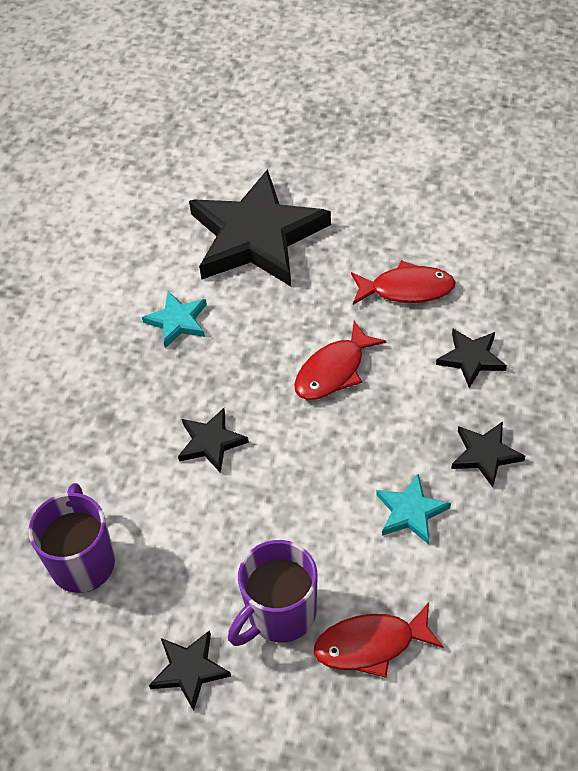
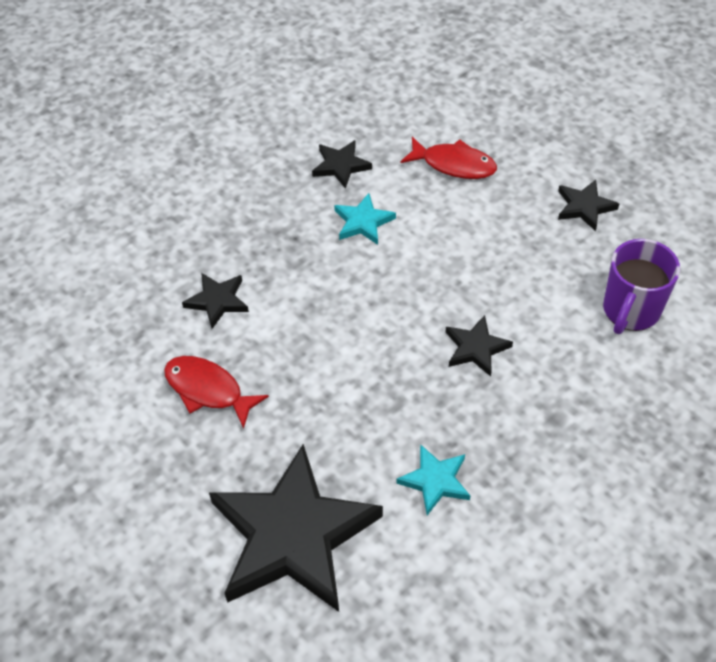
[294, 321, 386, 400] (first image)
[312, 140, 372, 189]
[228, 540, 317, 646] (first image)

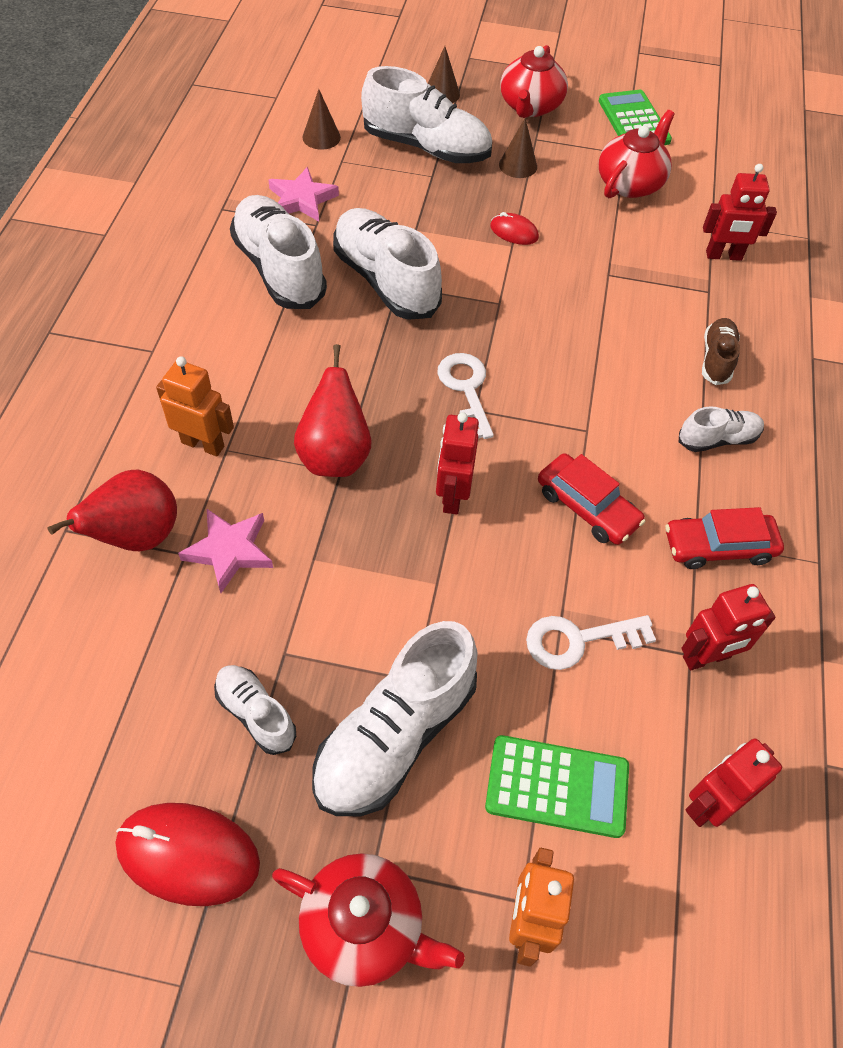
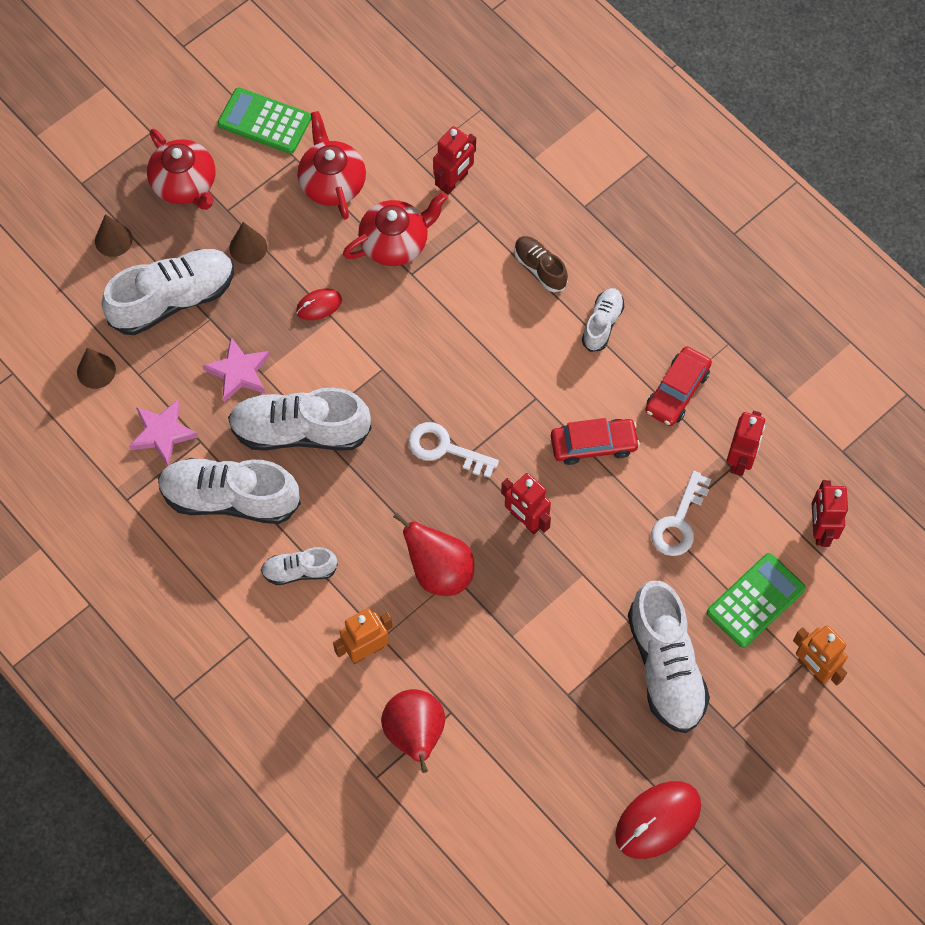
[202, 337, 270, 402]
[261, 547, 338, 585]
[343, 192, 447, 266]

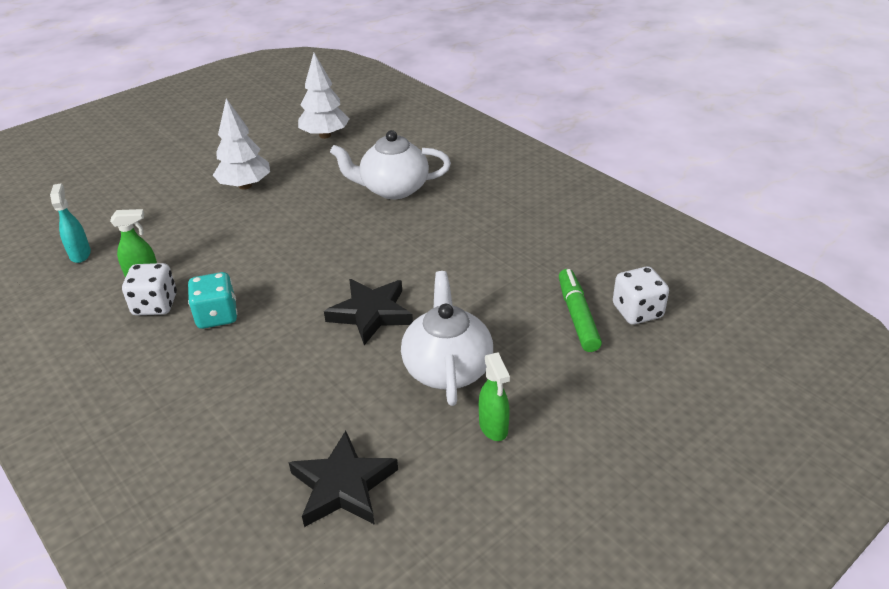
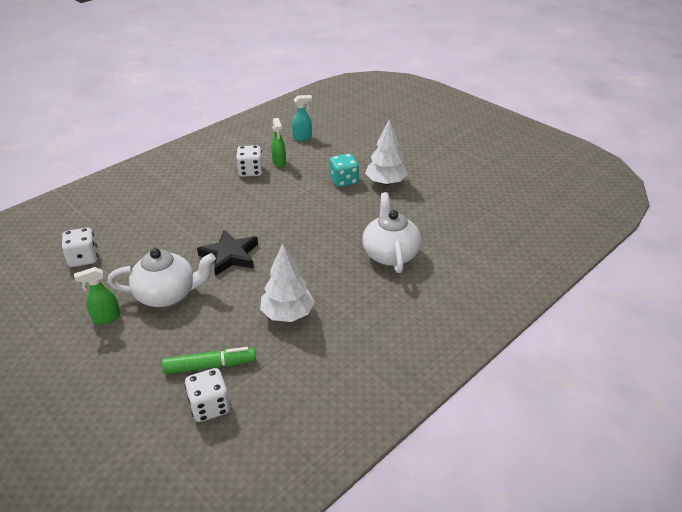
[260, 244, 315, 322]
[330, 154, 359, 187]
[61, 227, 98, 267]

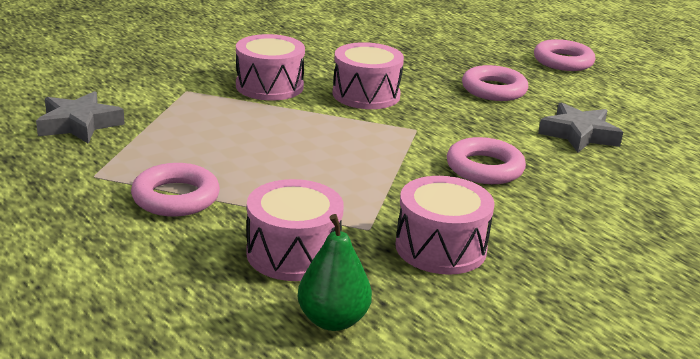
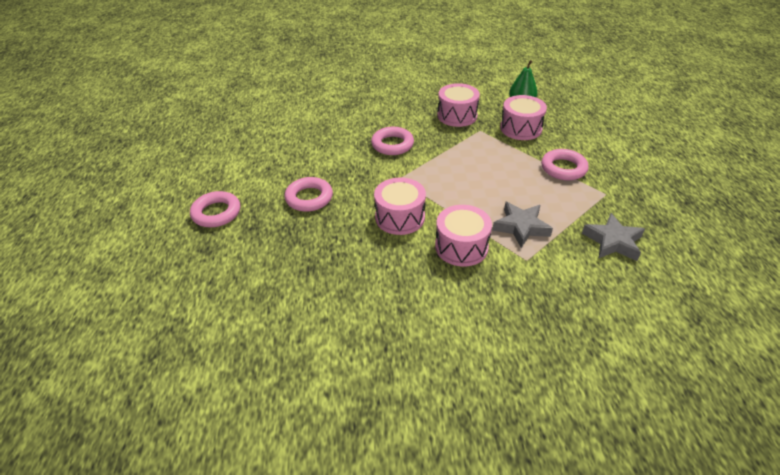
[492, 202, 553, 248]

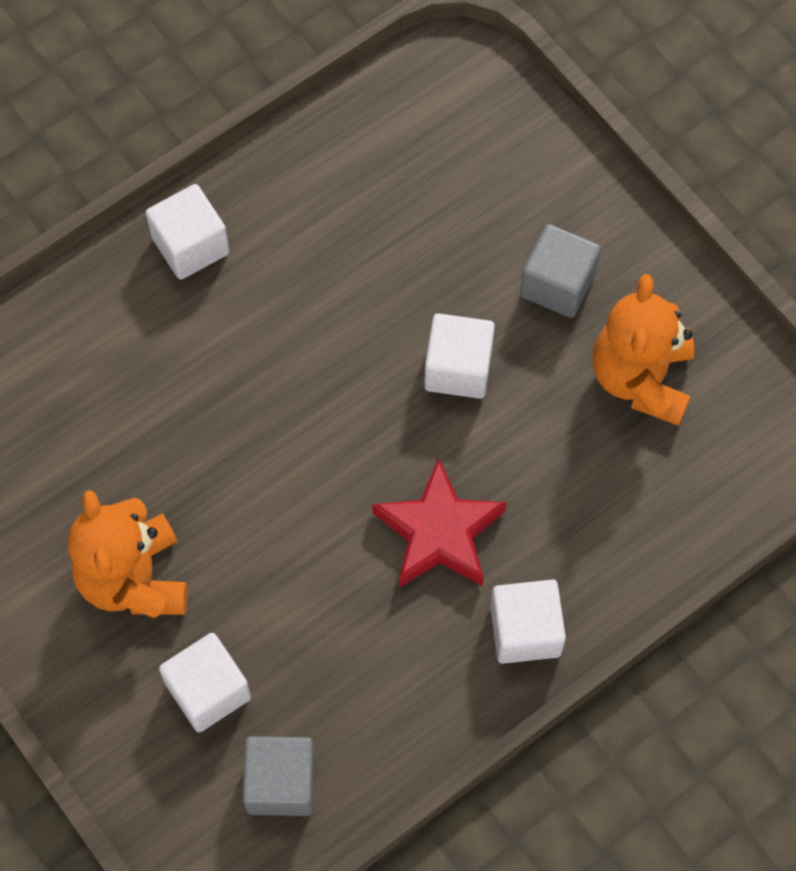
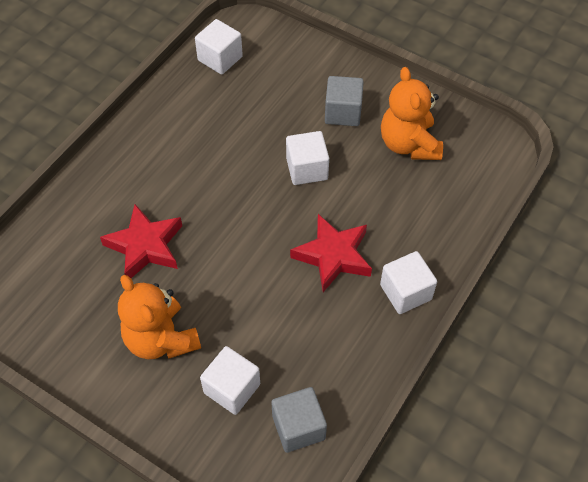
[195, 19, 243, 75]
[100, 204, 182, 278]

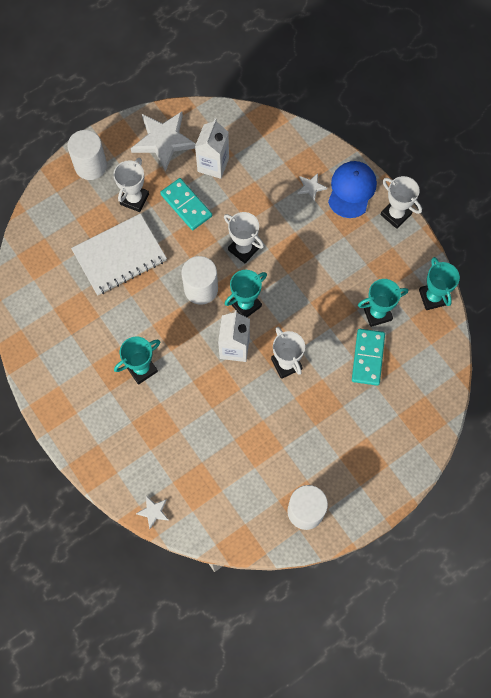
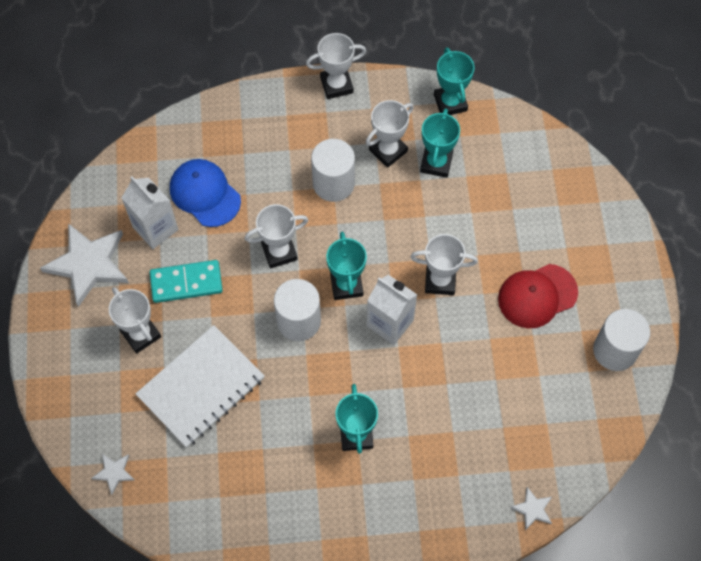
[311, 139, 355, 202]
[170, 159, 241, 227]
[92, 454, 134, 495]
[135, 325, 265, 448]
[434, 47, 475, 115]
[352, 329, 385, 386] (first image)
[366, 100, 414, 168]
[498, 264, 578, 328]

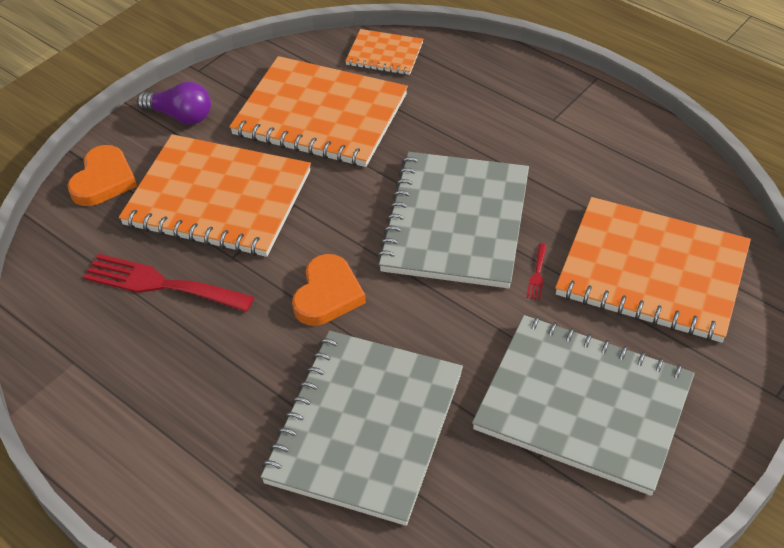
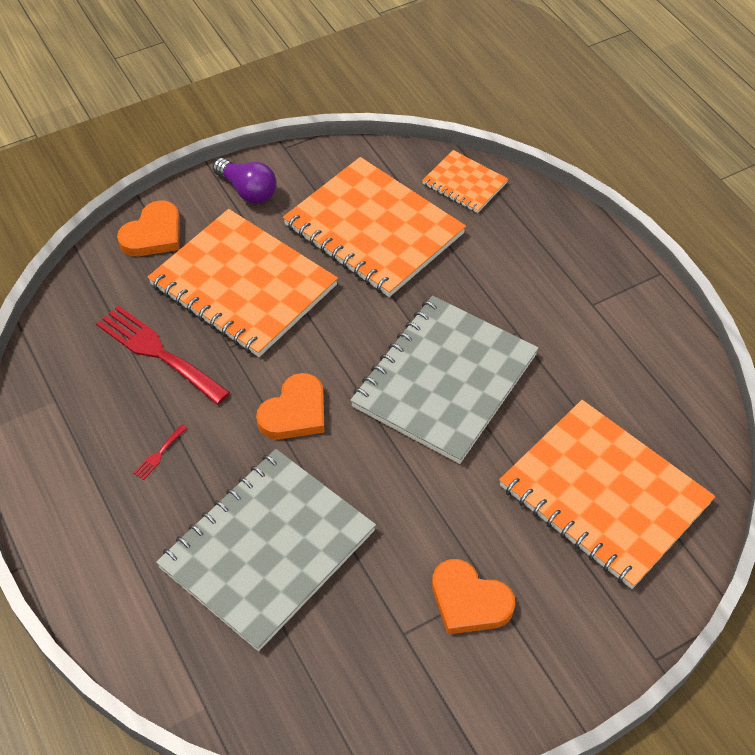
[133, 424, 187, 480]
[432, 559, 515, 634]

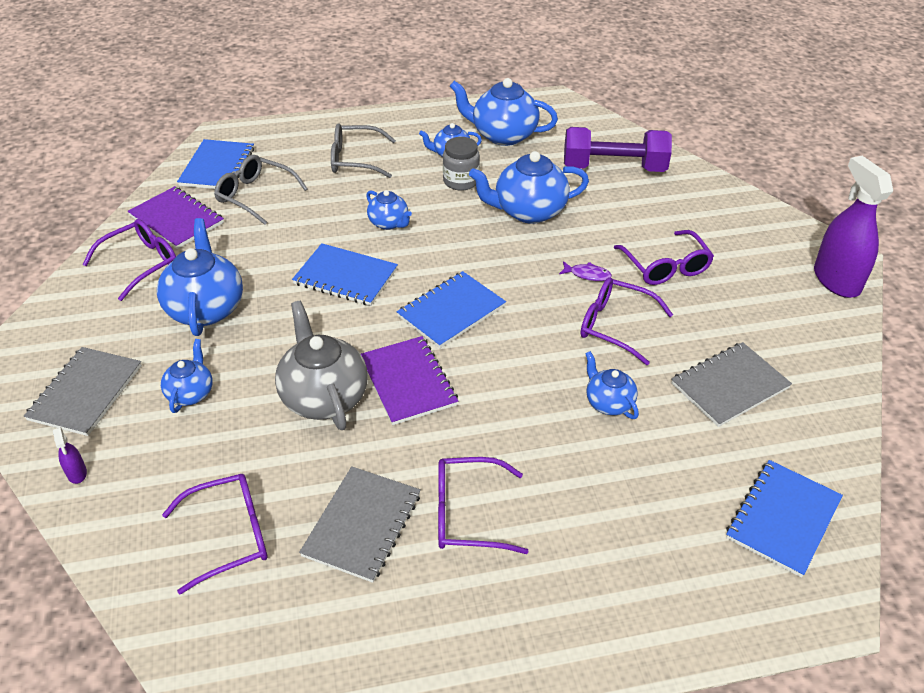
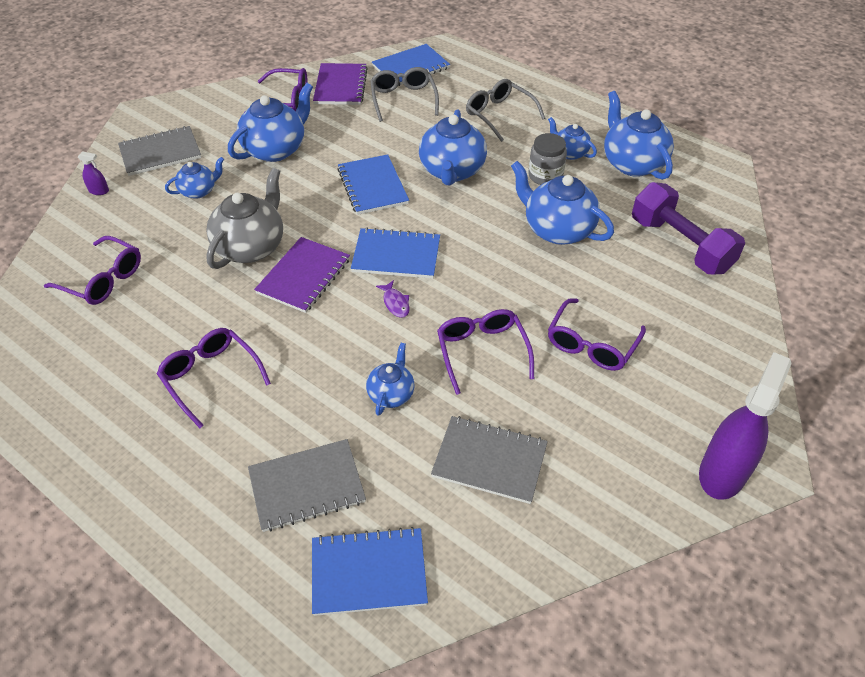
[419, 109, 487, 185]
[376, 280, 410, 318]
[78, 151, 109, 195]
[248, 439, 366, 532]

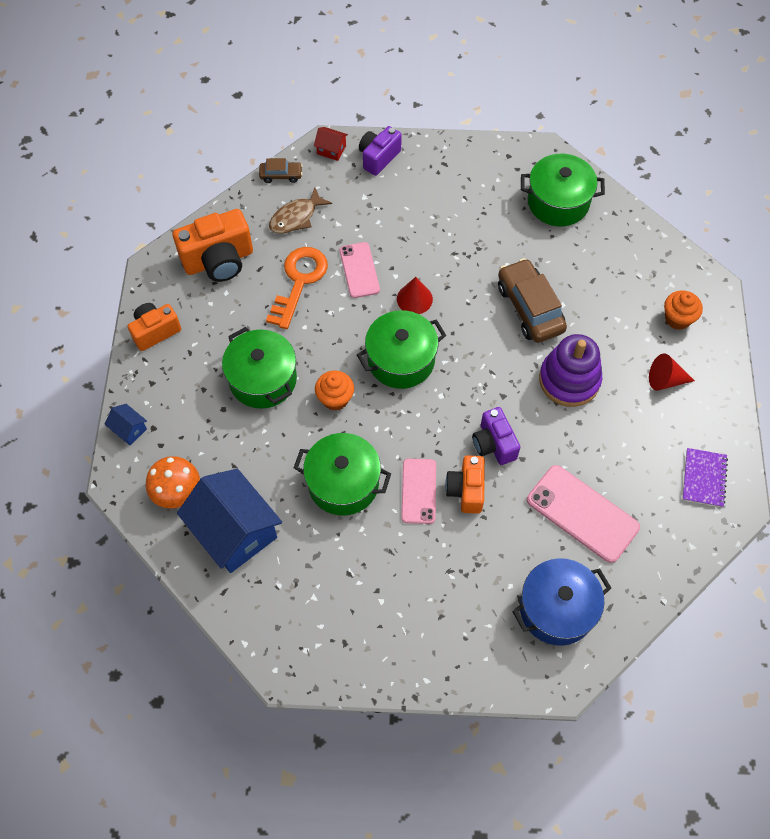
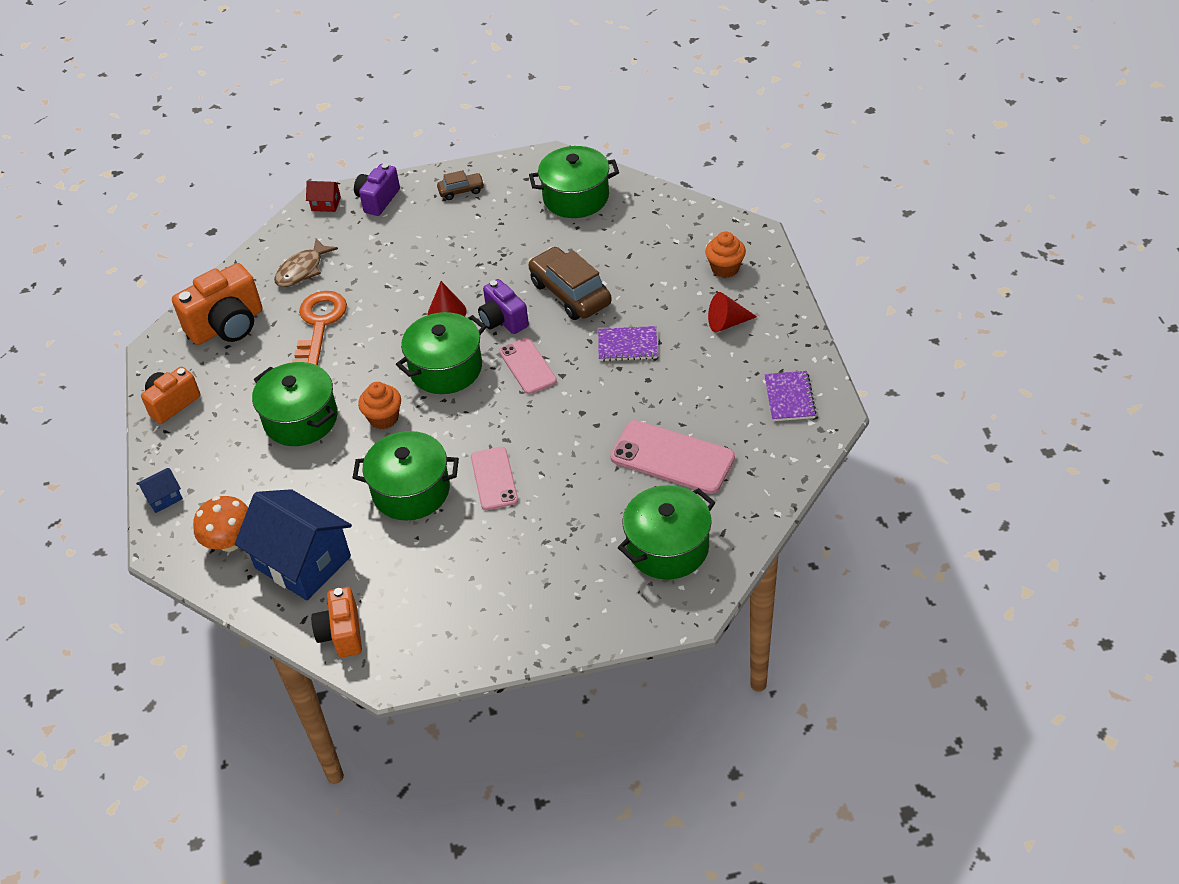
[437, 170, 484, 200]
[499, 338, 557, 394]
[598, 326, 658, 361]
[137, 468, 183, 513]
[478, 279, 529, 334]
[311, 587, 362, 657]
[618, 485, 716, 580]

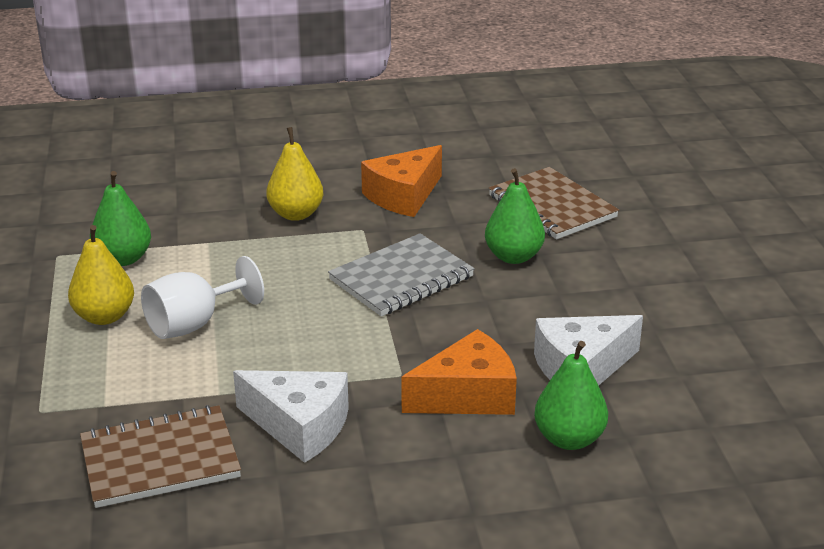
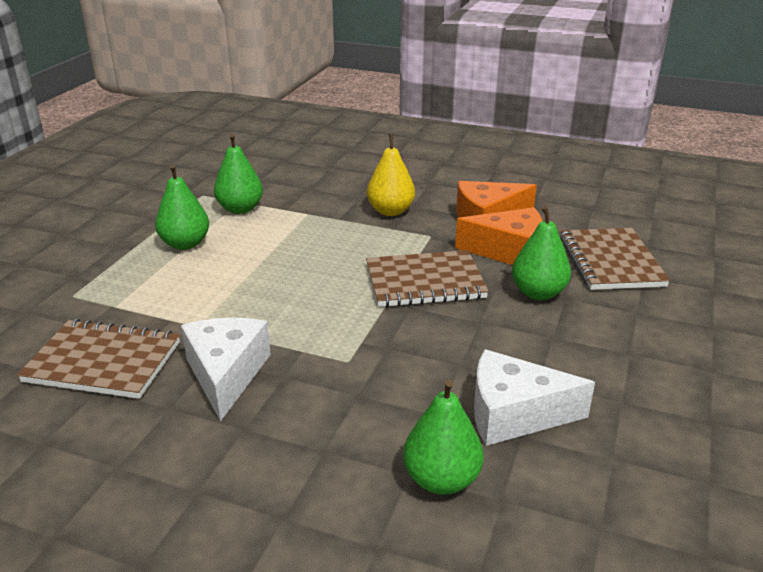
[155, 164, 209, 250]
[366, 250, 489, 307]
[141, 256, 264, 339] (first image)
[455, 207, 543, 265]
[181, 318, 271, 422]

